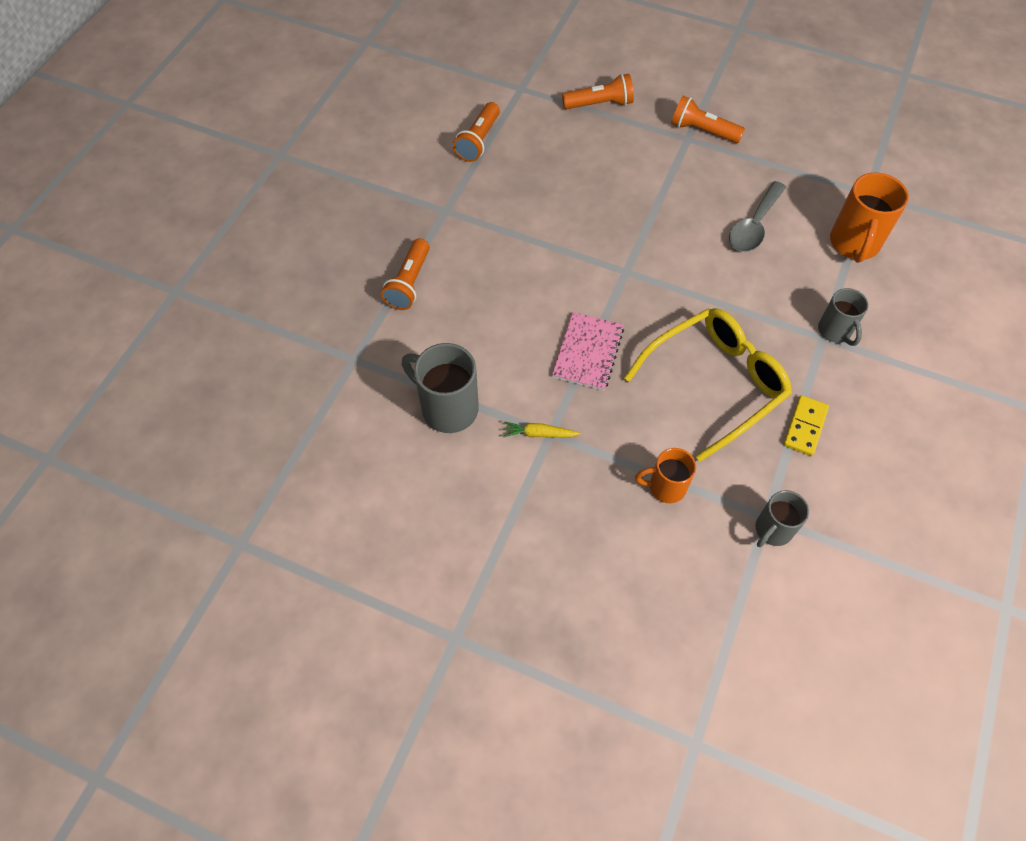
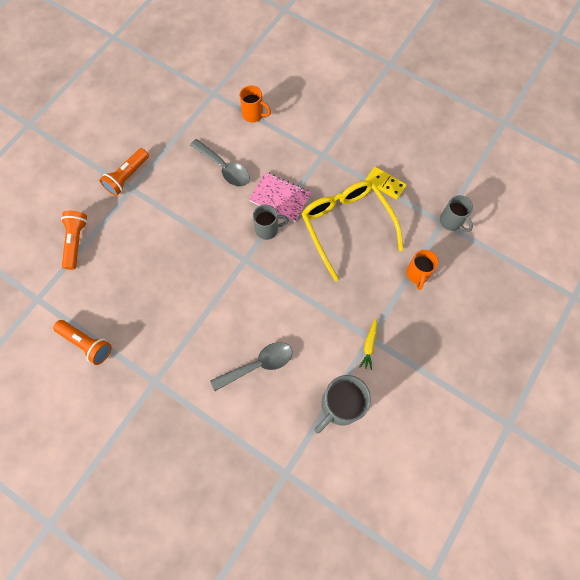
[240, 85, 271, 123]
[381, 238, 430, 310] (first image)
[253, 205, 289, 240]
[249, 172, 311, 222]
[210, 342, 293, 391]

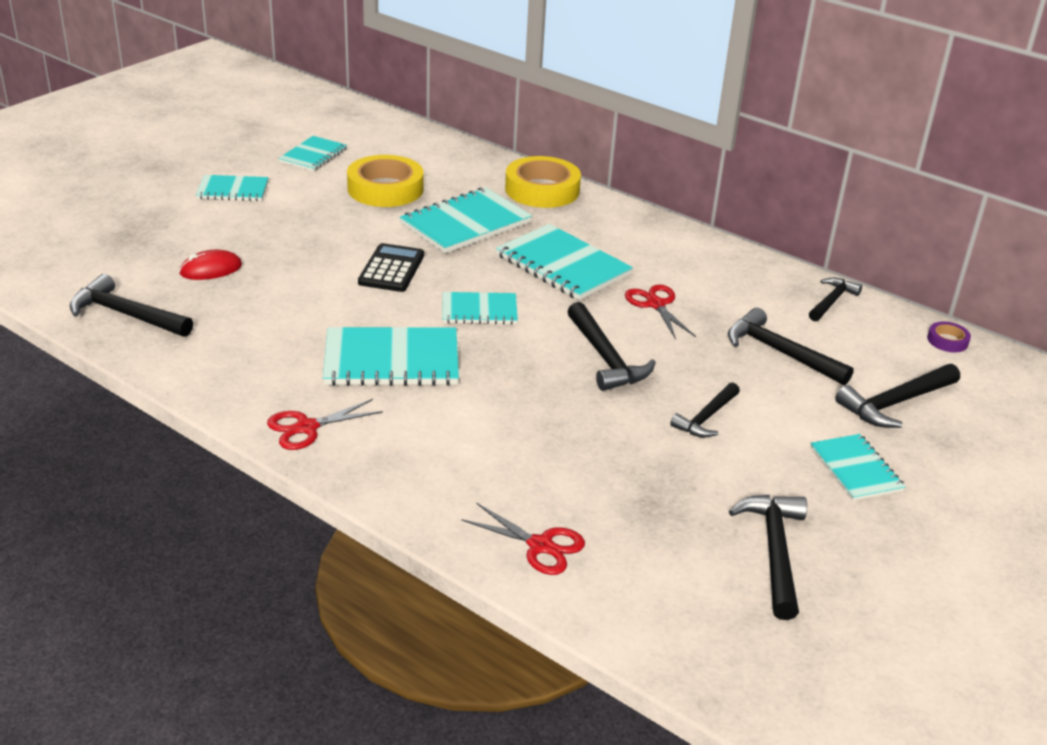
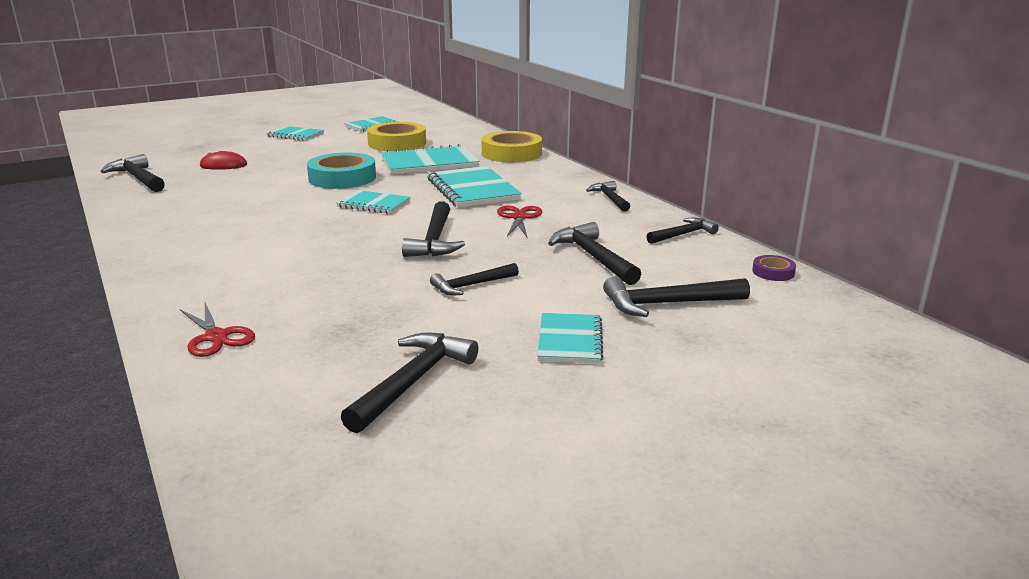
[307, 152, 376, 189]
[323, 327, 459, 386] (first image)
[267, 399, 383, 450] (first image)
[586, 181, 630, 212]

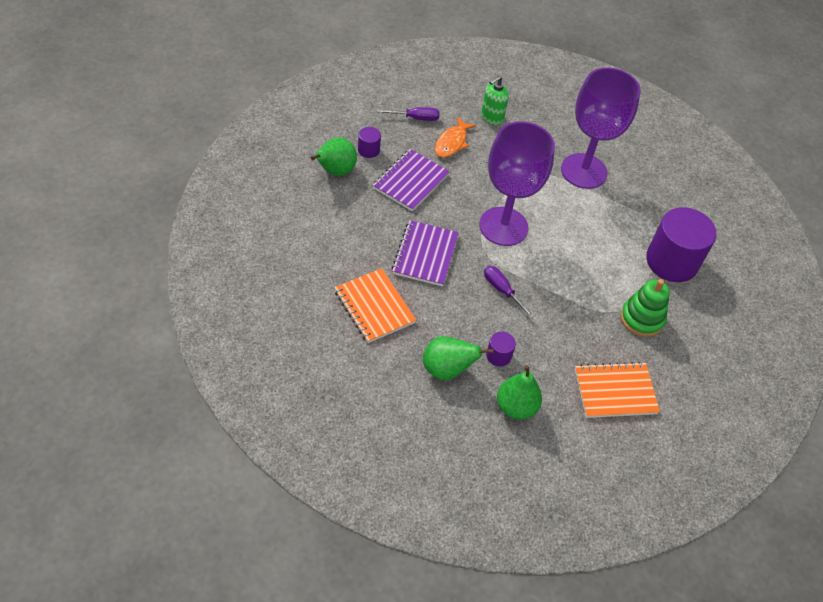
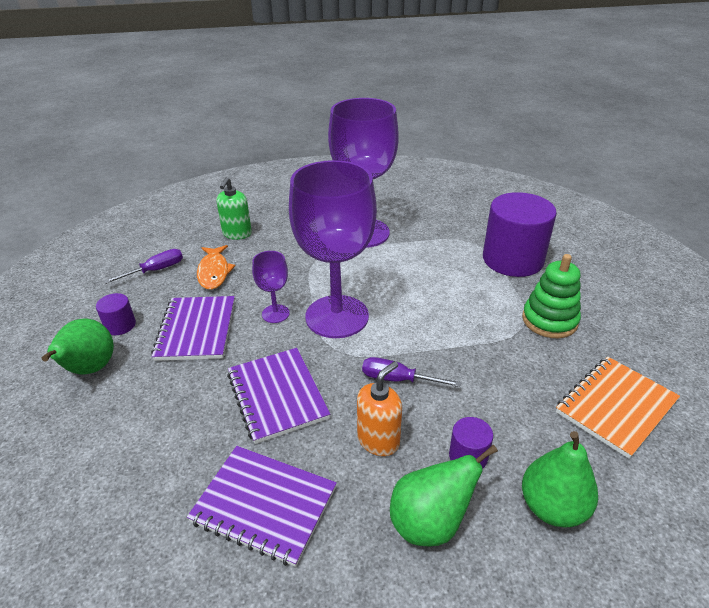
[187, 446, 337, 567]
[252, 251, 290, 323]
[357, 361, 402, 456]

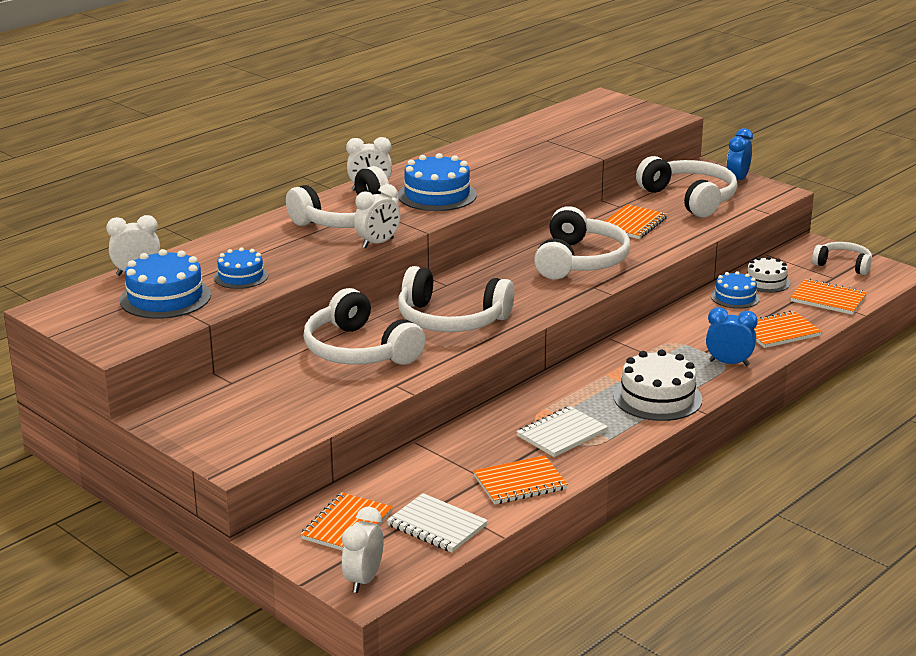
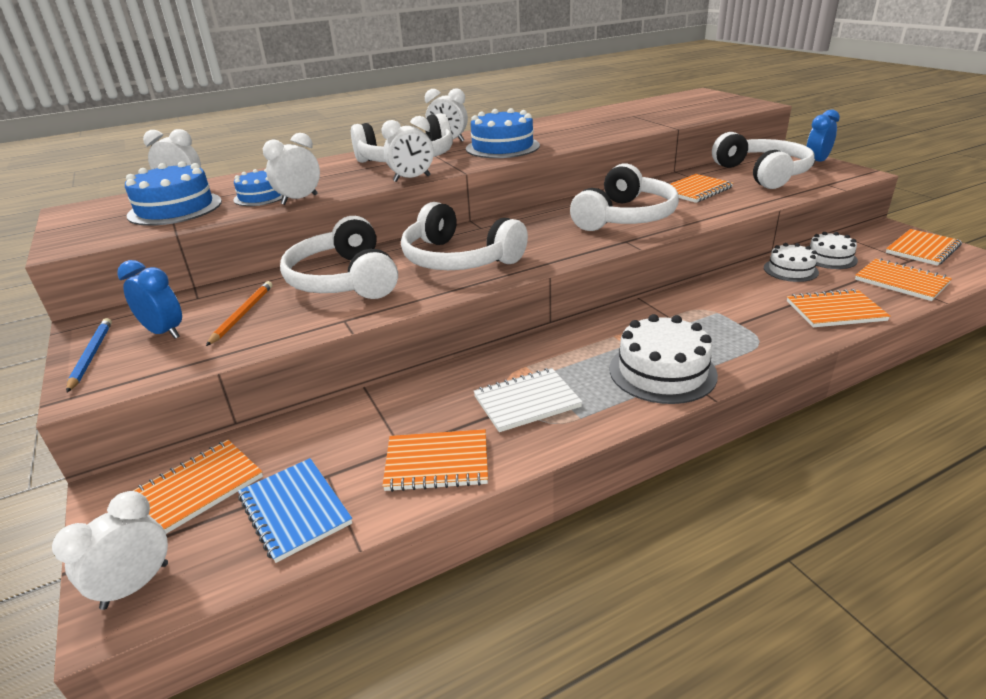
[886, 229, 962, 266]
[764, 243, 819, 282]
[117, 260, 182, 339]
[238, 458, 352, 563]
[263, 133, 320, 205]
[206, 281, 272, 346]
[66, 318, 112, 393]

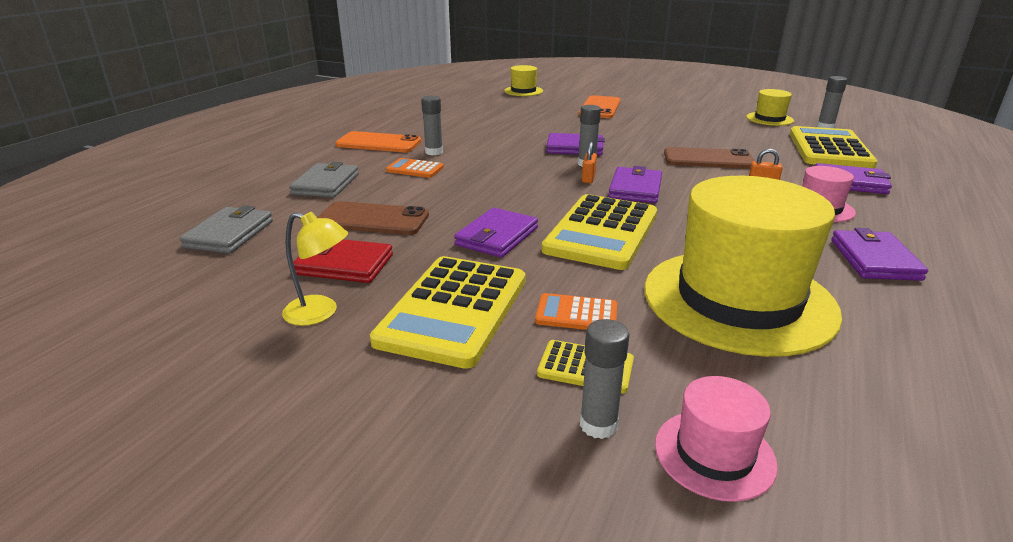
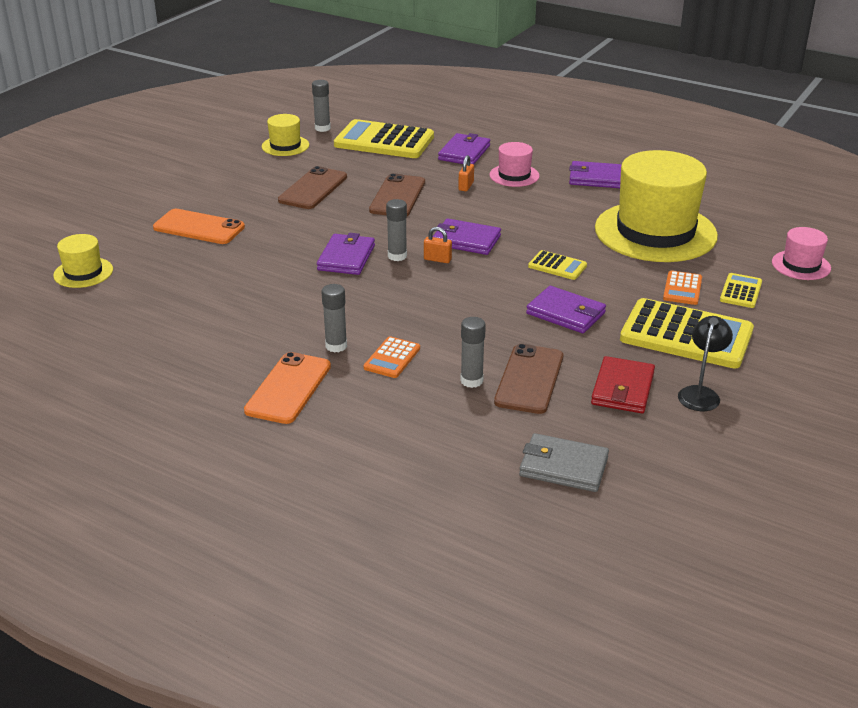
[289, 162, 359, 198] (first image)
[528, 250, 587, 280]
[678, 316, 733, 411]
[460, 317, 486, 388]
[278, 166, 347, 209]

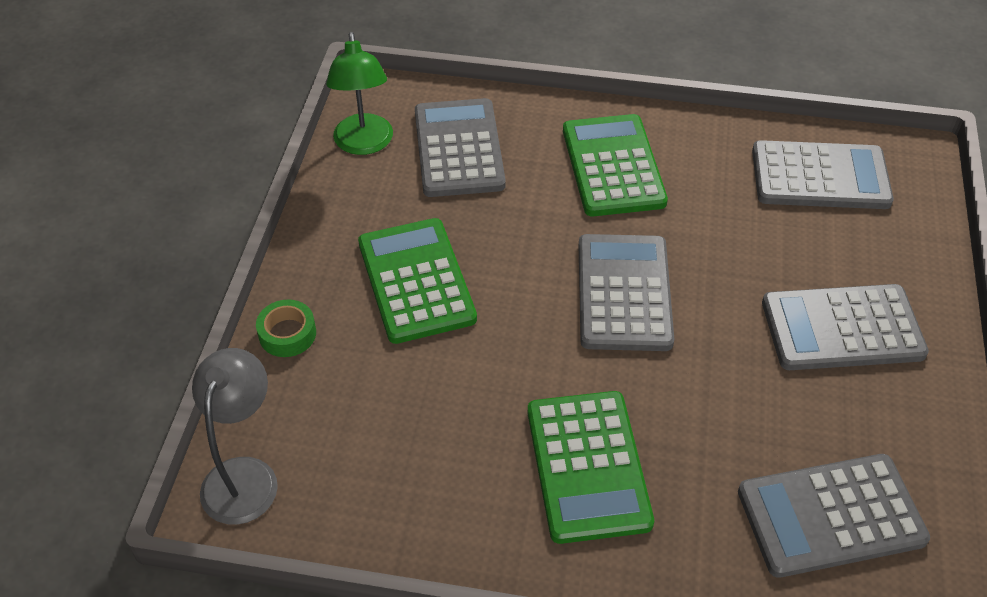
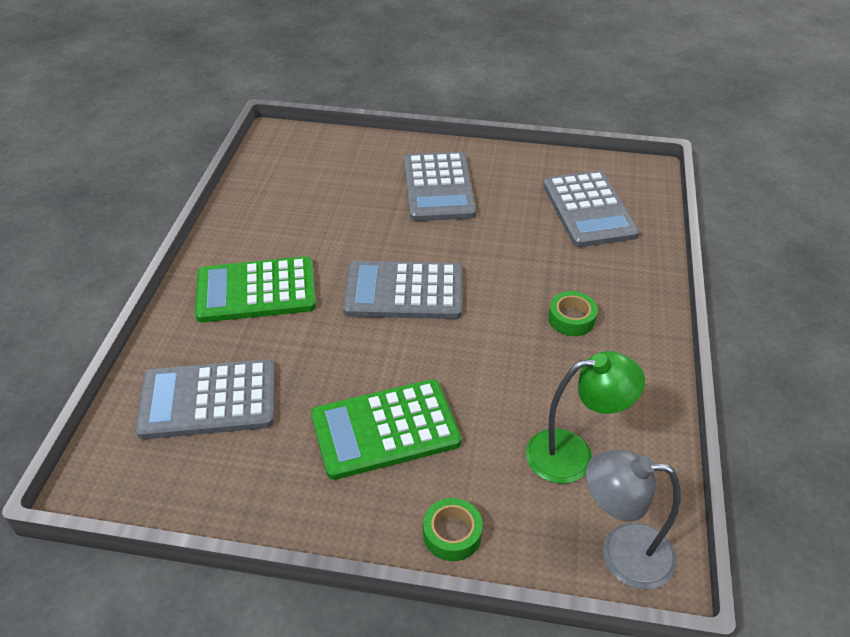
[526, 351, 645, 484]
[752, 140, 894, 209] (first image)
[548, 291, 598, 336]

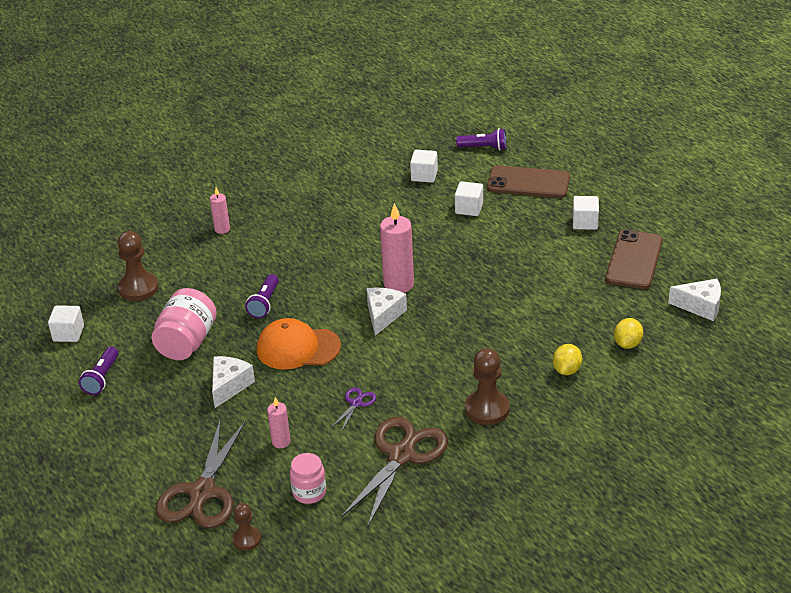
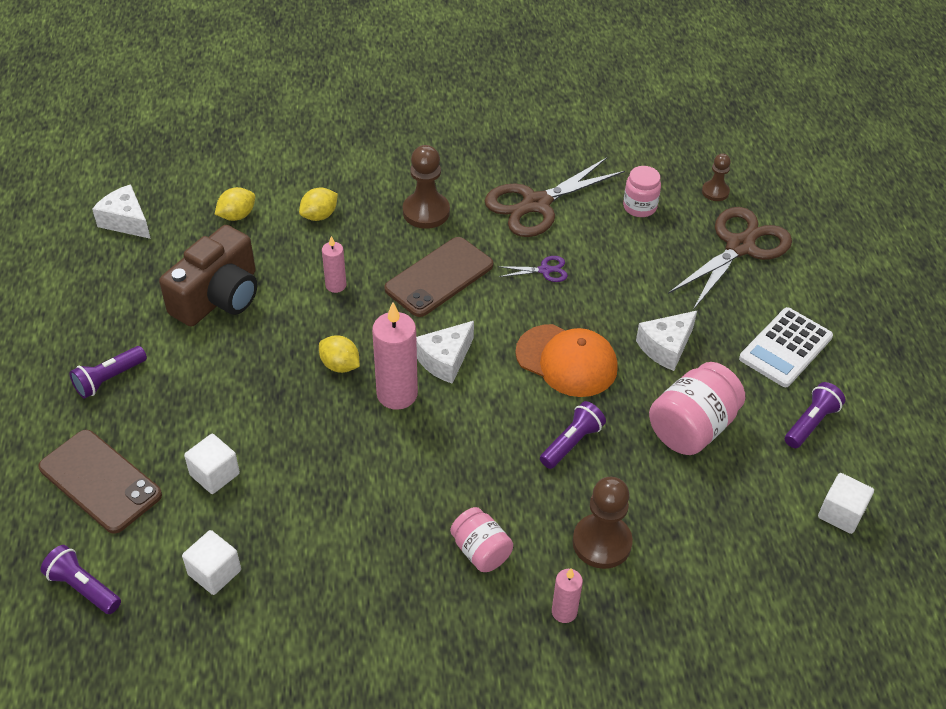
[69, 346, 147, 399]
[384, 237, 493, 317]
[573, 477, 633, 569]
[497, 256, 568, 282]
[322, 236, 346, 293]
[159, 225, 257, 327]
[739, 307, 833, 387]
[319, 335, 360, 373]
[450, 507, 513, 572]

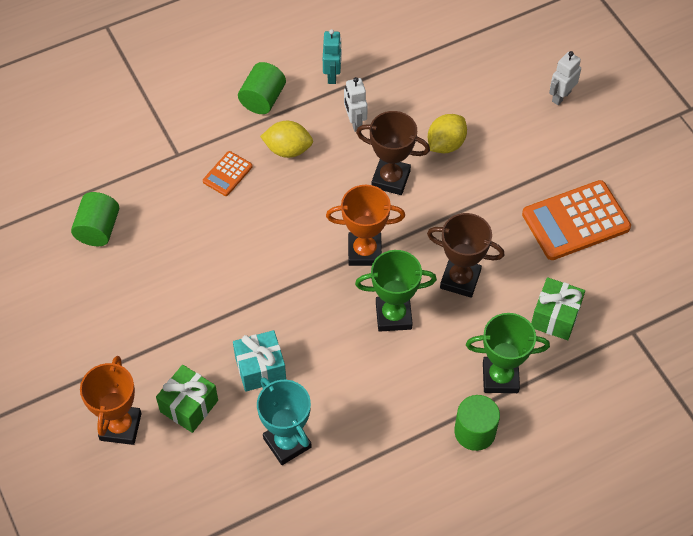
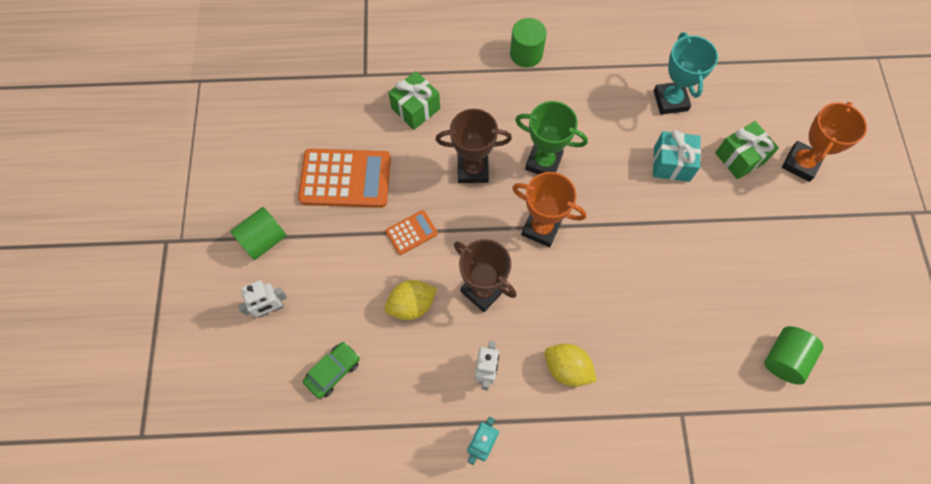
[230, 207, 287, 260]
[386, 210, 438, 255]
[435, 109, 512, 183]
[466, 313, 550, 393] (first image)
[303, 342, 360, 399]

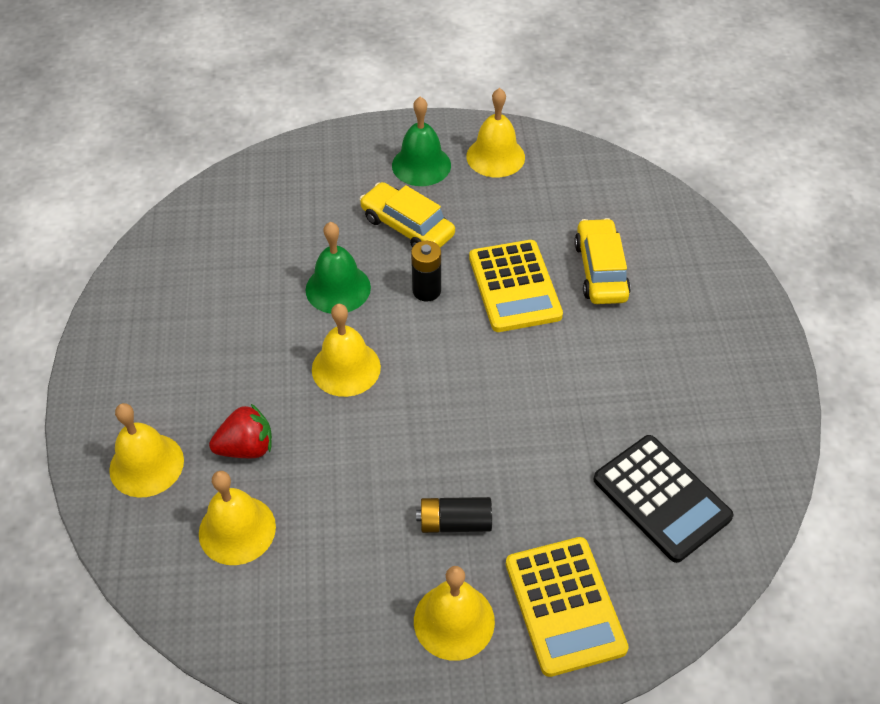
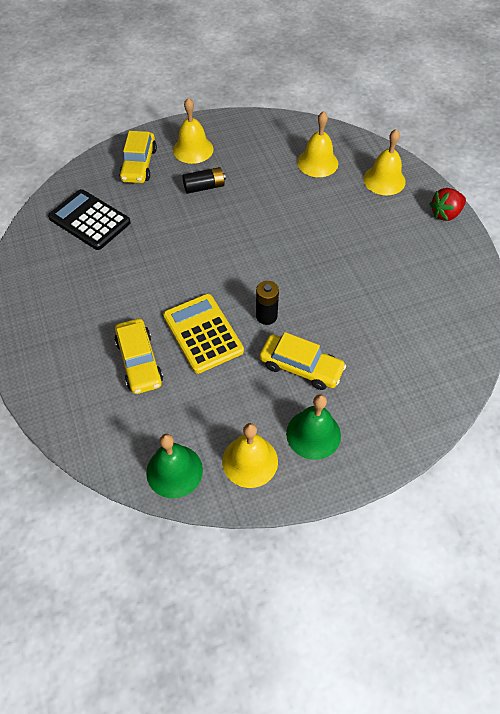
[146, 434, 203, 498]
[312, 304, 381, 397] (first image)
[429, 188, 466, 221]
[119, 131, 157, 183]

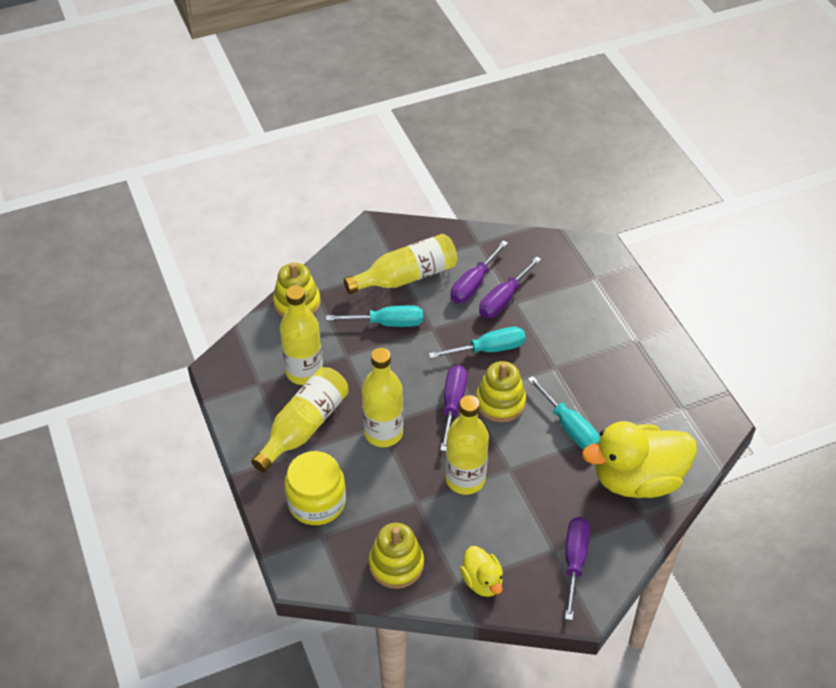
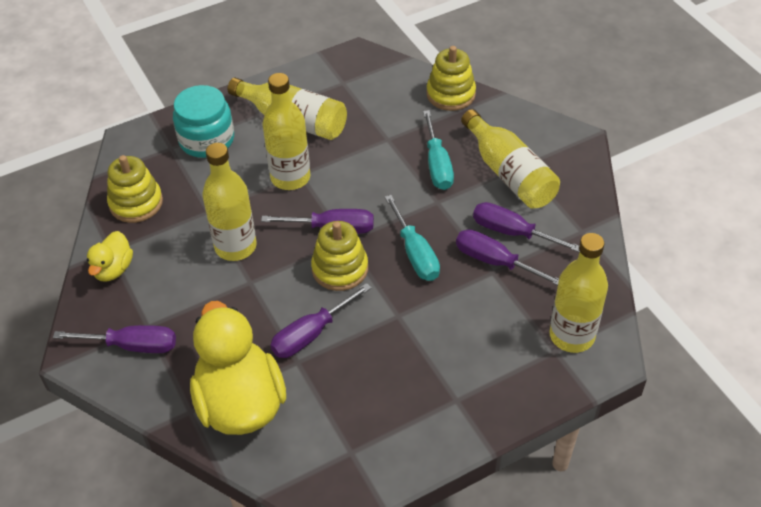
[549, 233, 608, 353]
[270, 283, 371, 358]
[173, 85, 234, 158]
[87, 231, 133, 281]

